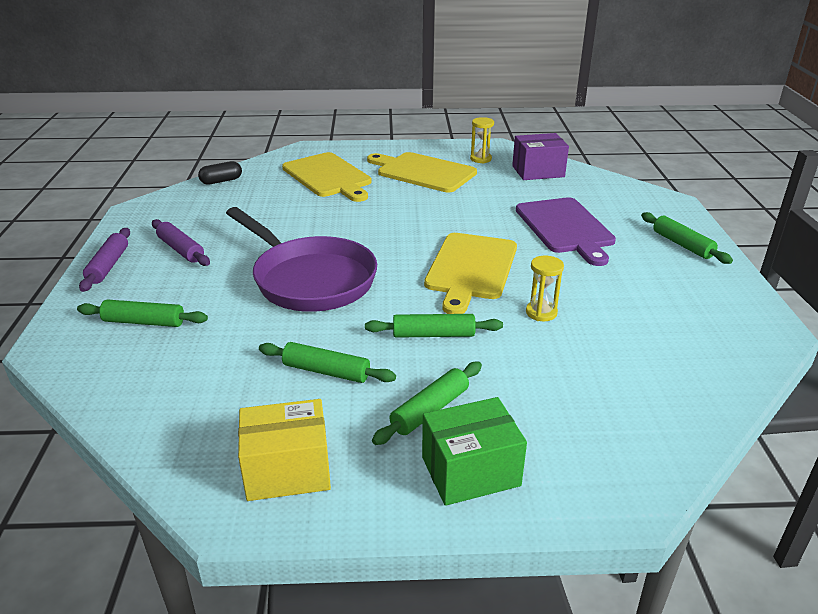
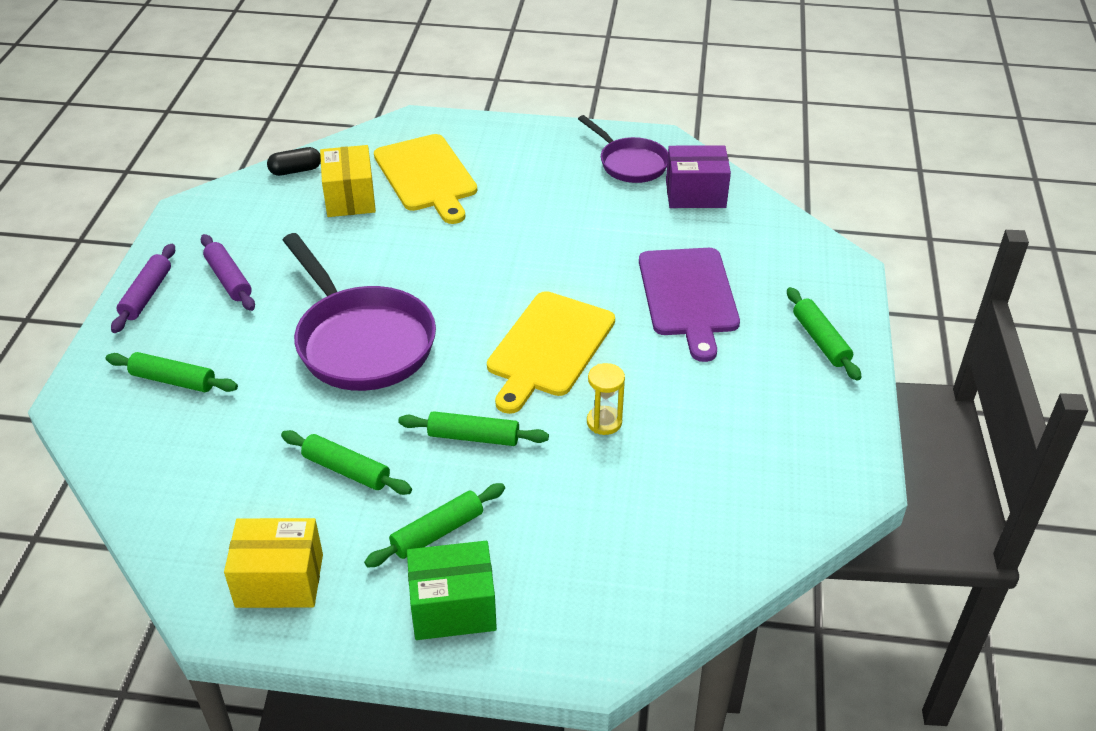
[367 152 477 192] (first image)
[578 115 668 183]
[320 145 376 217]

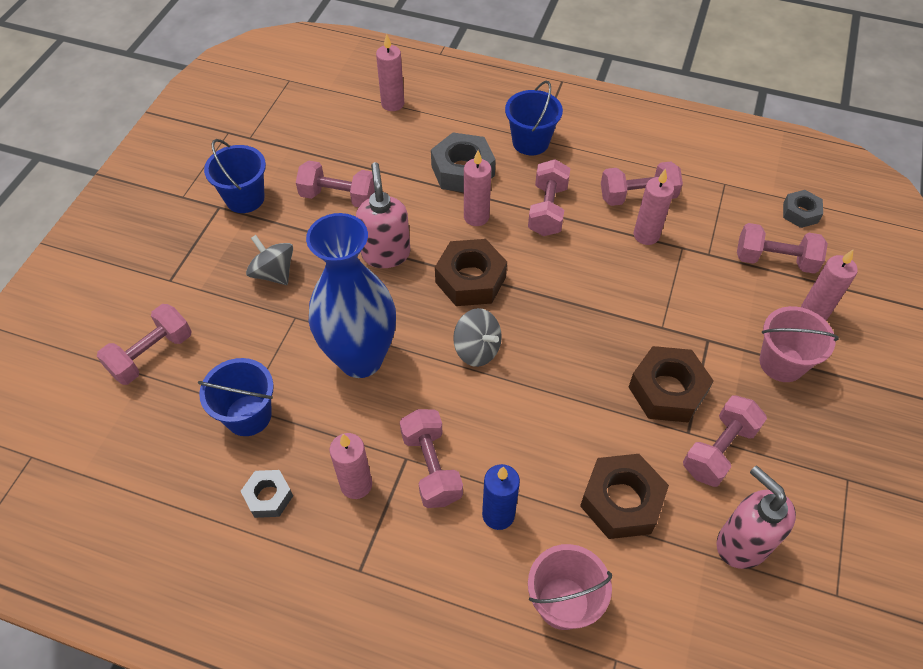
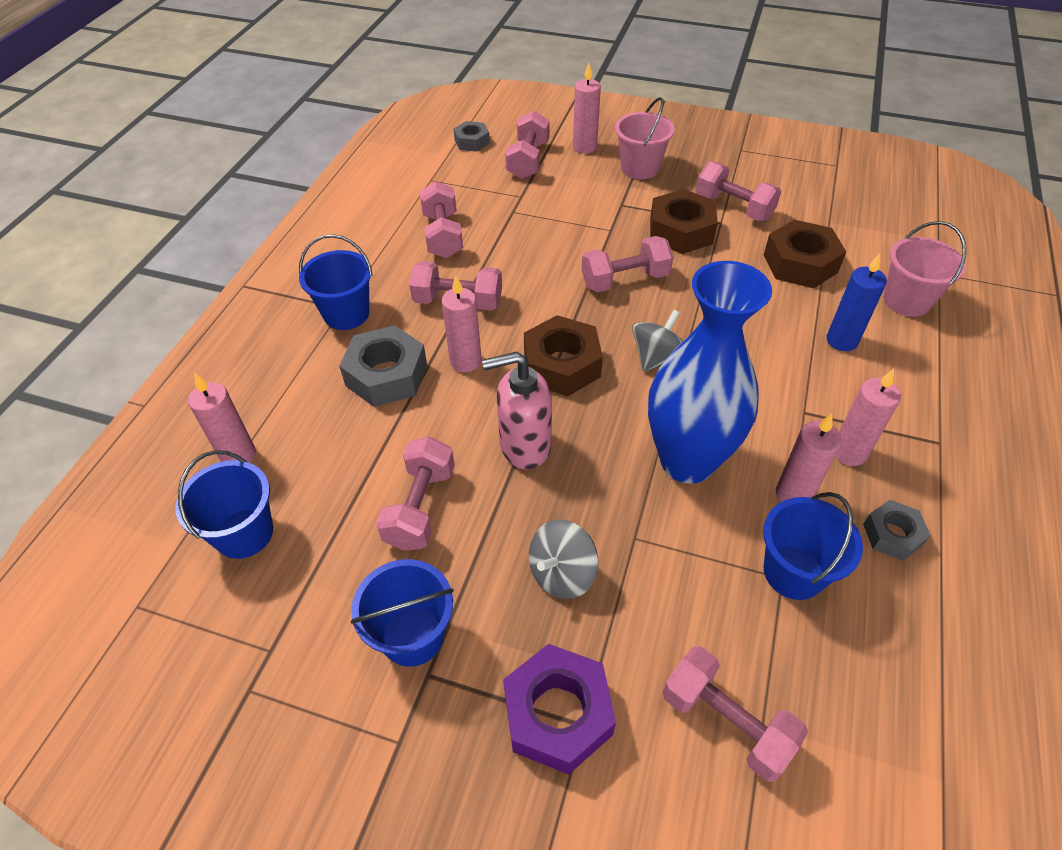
[582 236 673 292]
[776 413 842 502]
[716 466 796 569] (first image)
[175 450 273 559]
[503 644 616 775]

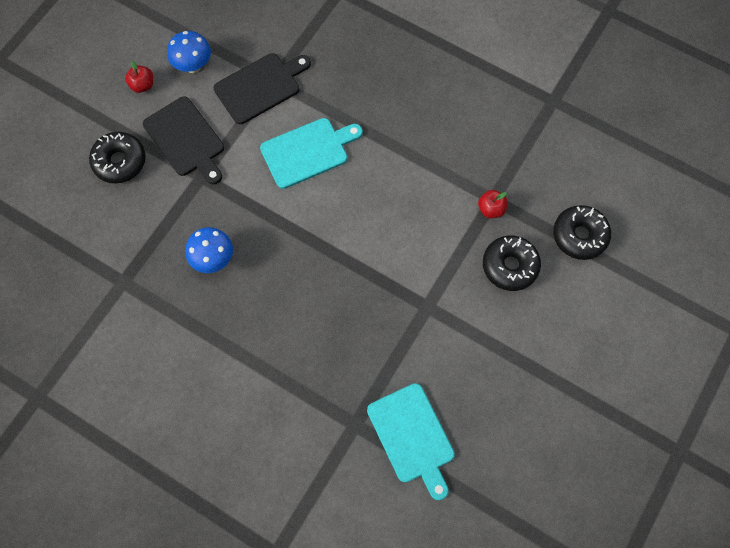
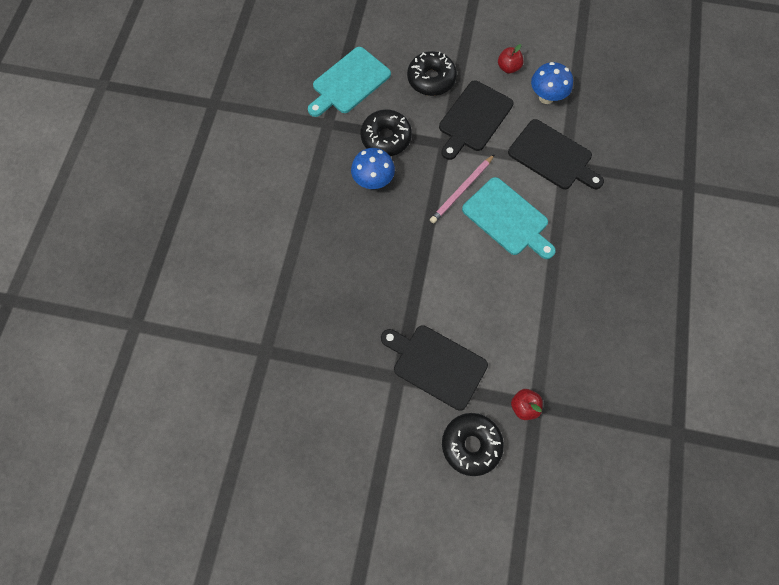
[308 47 391 117]
[361 109 412 156]
[381 325 488 411]
[430 154 495 223]

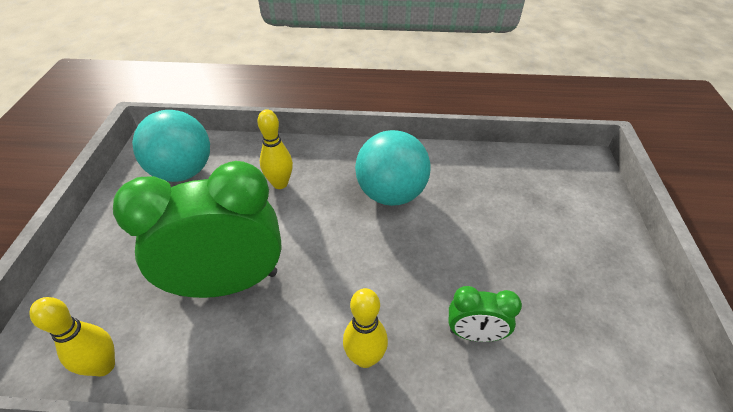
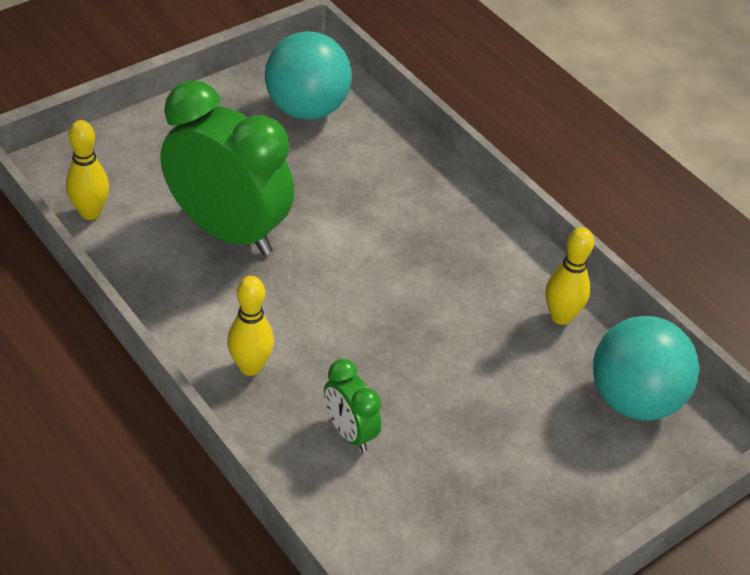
[546 227 594 325]
[593 316 700 421]

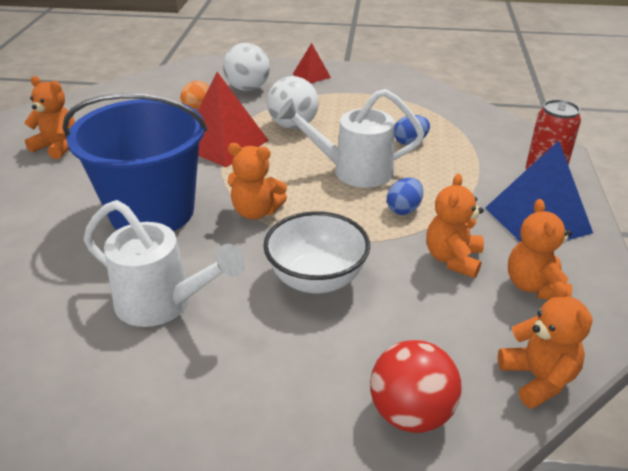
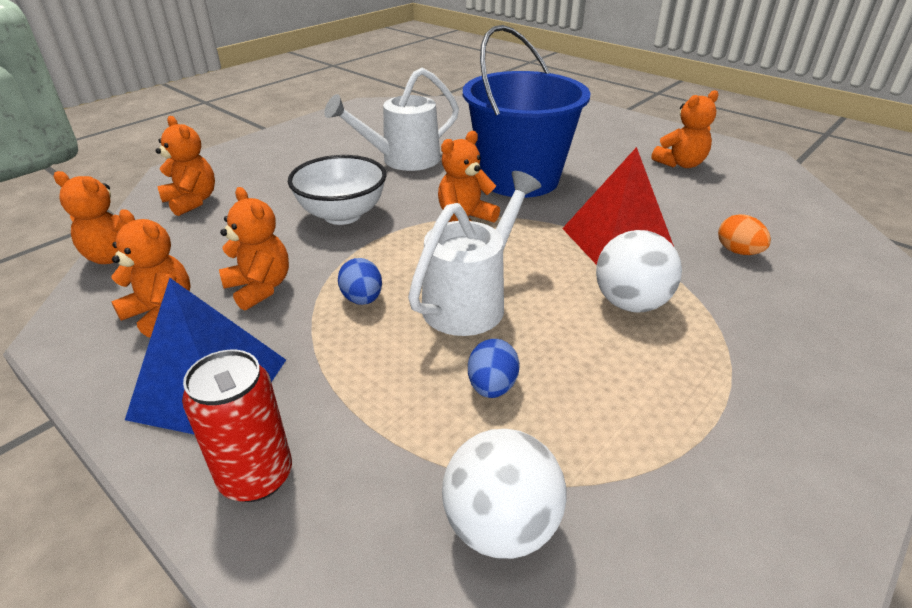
[442 429 567 559]
[293 43 331 83] (first image)
[156 116 215 216]

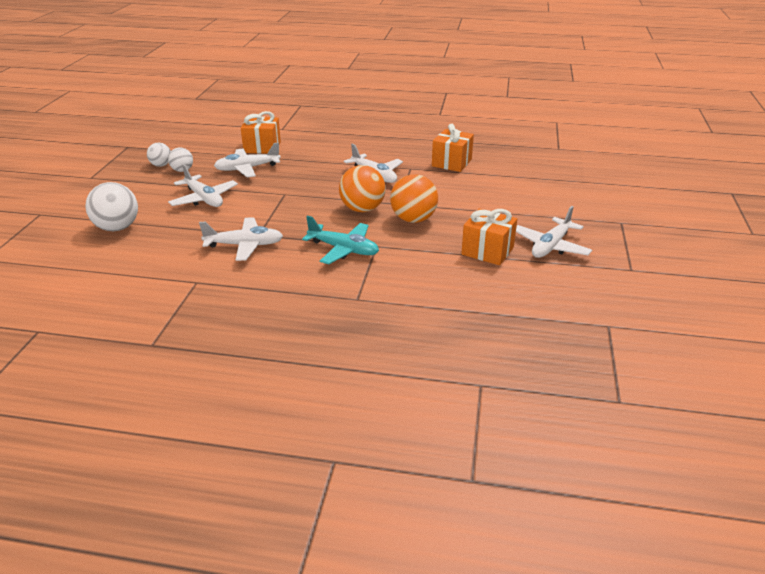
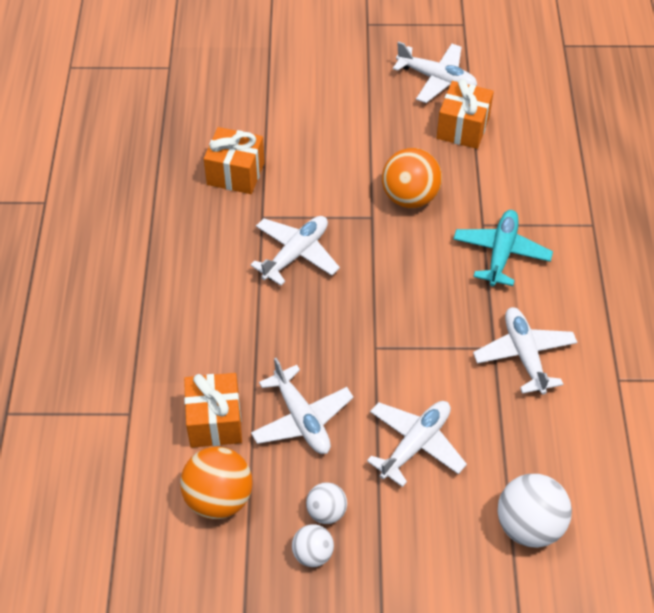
[180 446 253 519]

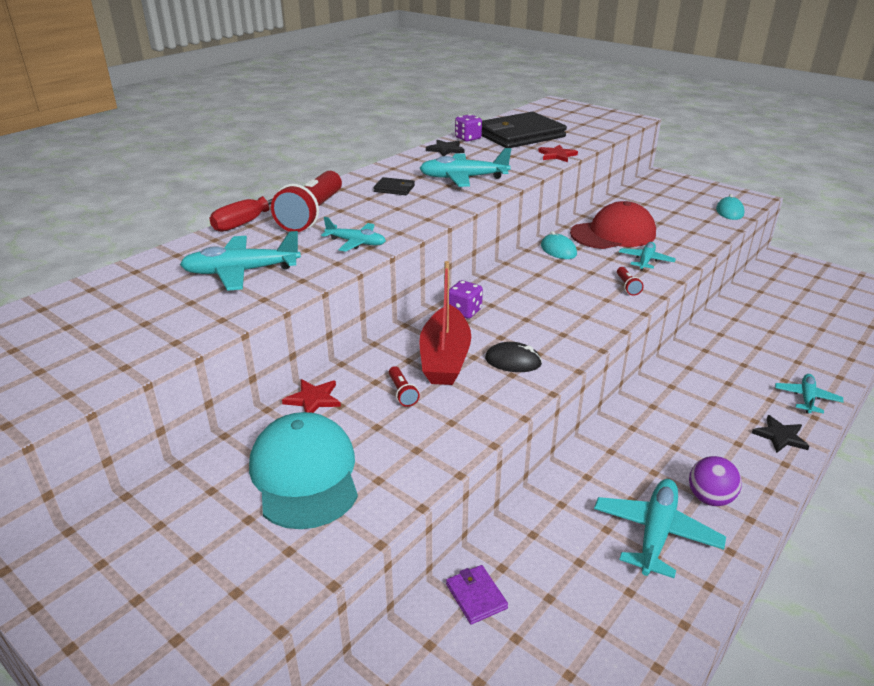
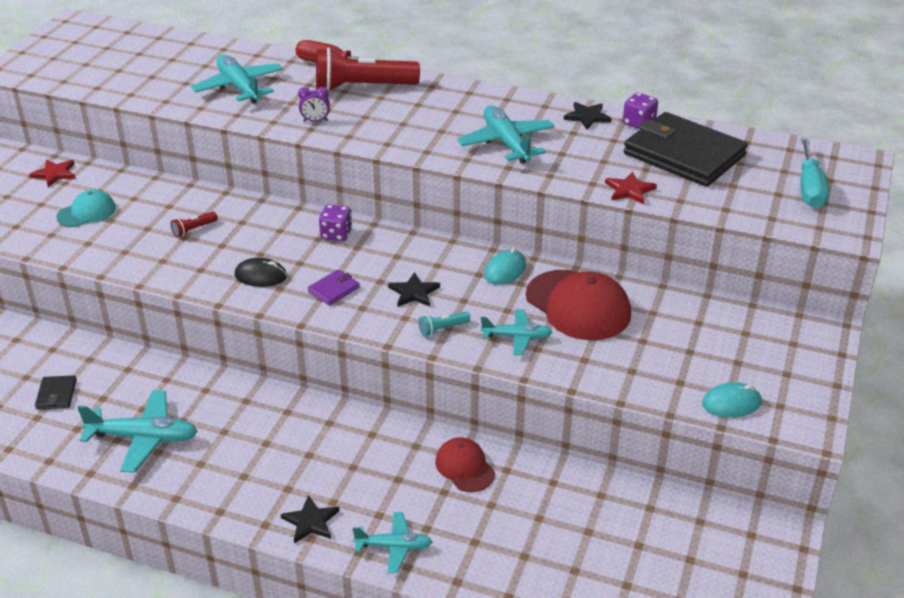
[57 190 116 227]
[29 160 76 187]
[298 87 330 122]
[35 375 77 410]
[419 261 471 385] (first image)
[308 270 360 306]
[234 258 287 287]
[418 311 470 336]
[689 456 742 506] (first image)
[388 272 440 307]
[435 437 495 492]
[801 138 829 208]

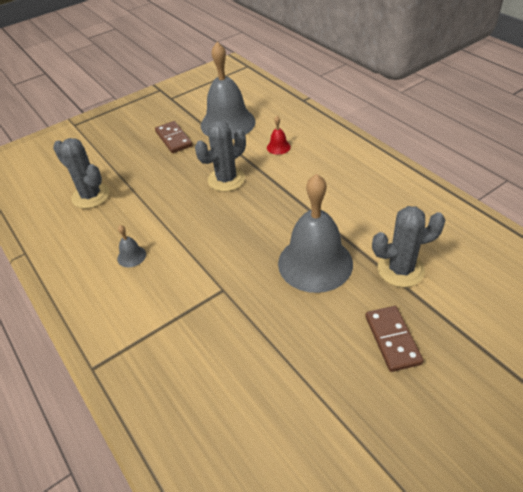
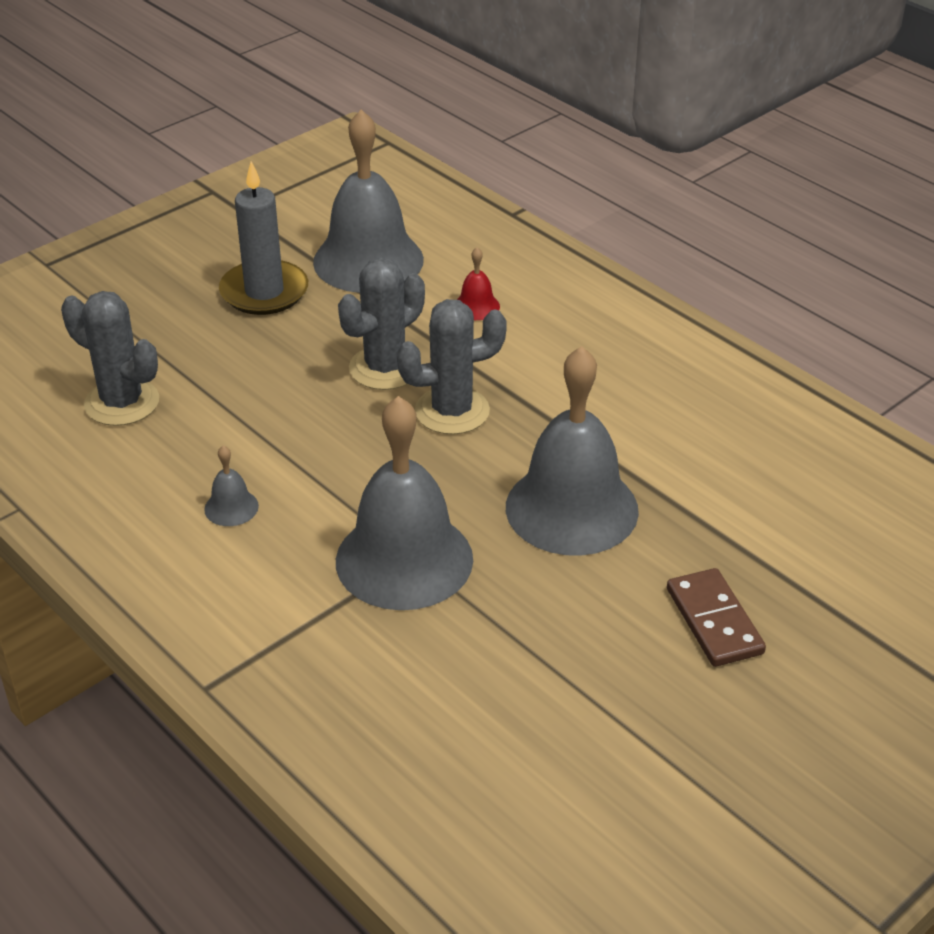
[219 161 308 315]
[397 299 507 435]
[336 396 473 610]

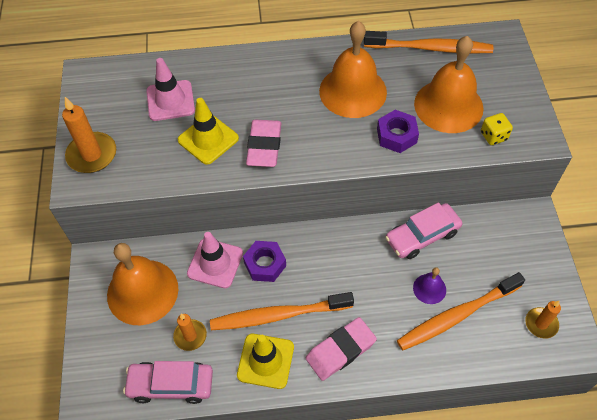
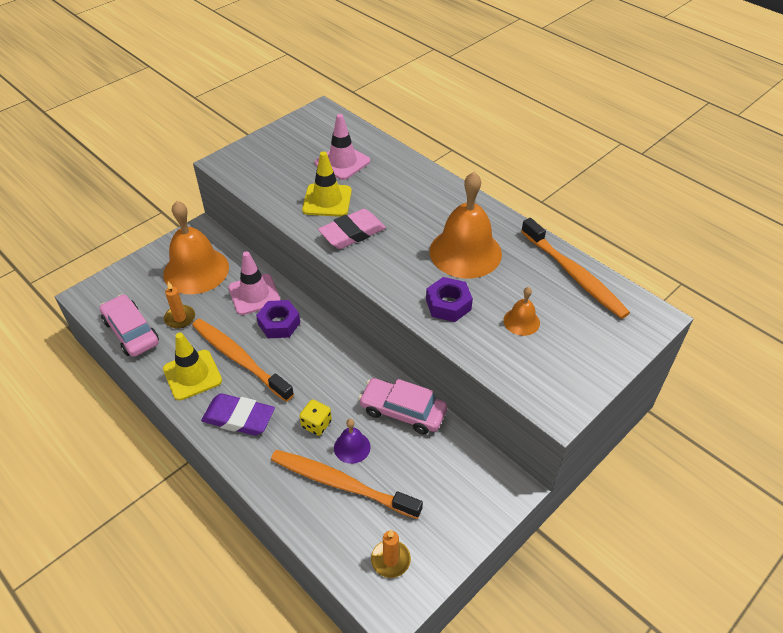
[62 97 116 173] (first image)
[201 393 275 436]
[503 287 540 336]
[299 399 332 436]

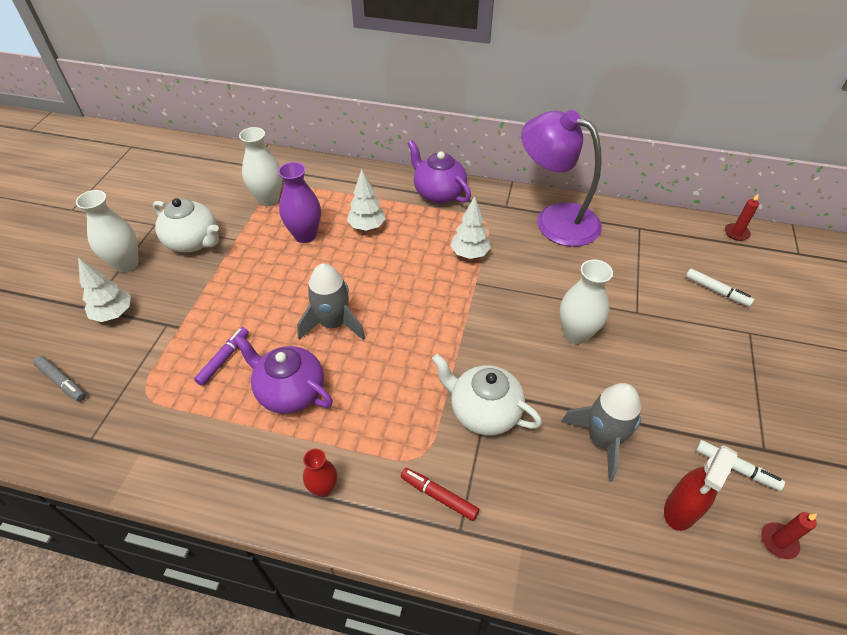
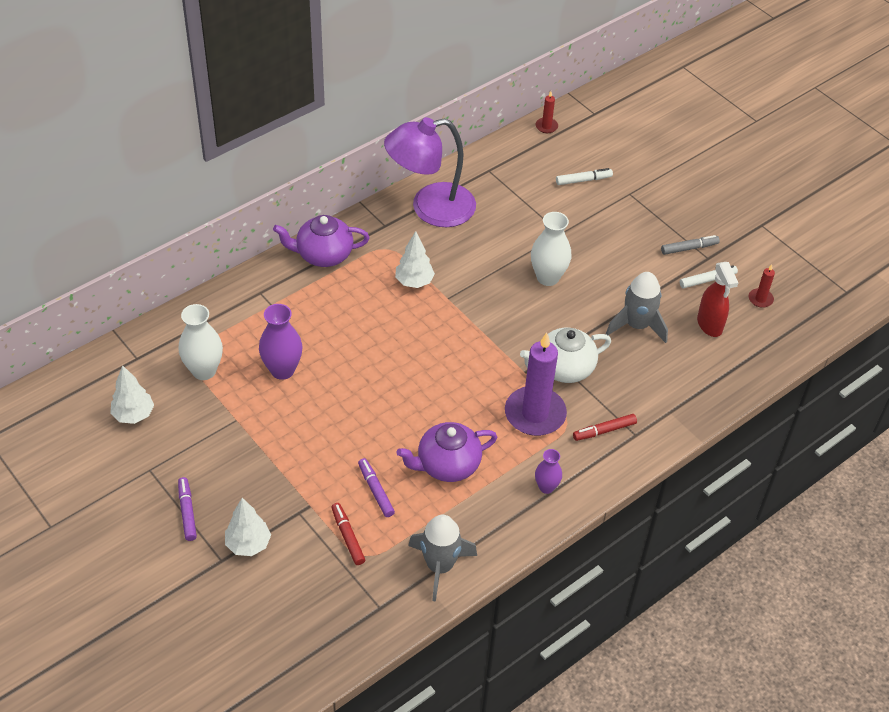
[661 235 720 255]
[178 477 197 541]
[153 198 219 252] (first image)
[408 515 477 602]
[535 449 562 494]
[110 365 154 424]
[331 503 365 565]
[505 332 567 436]

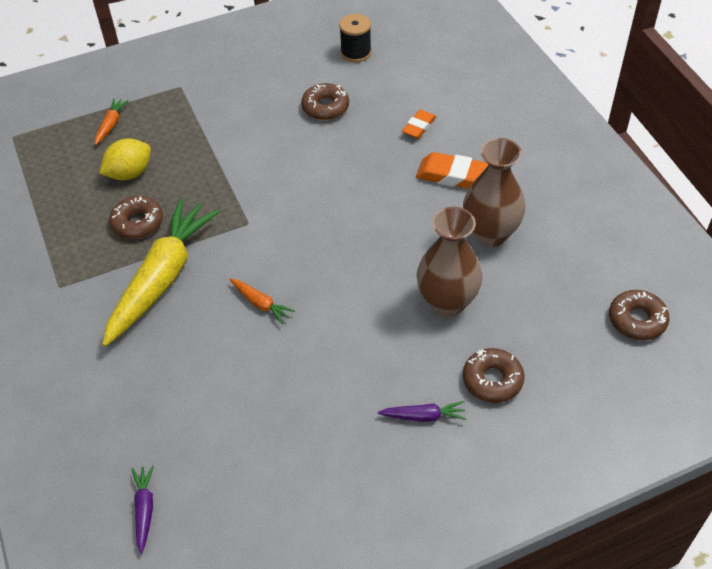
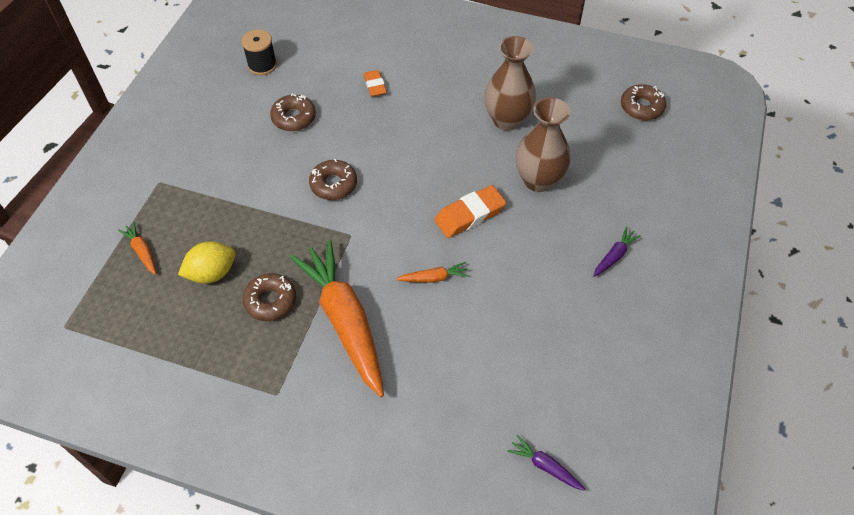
[178 241 235 284]
[290 240 384 397]
[434 185 506 238]
[309 159 357 200]

